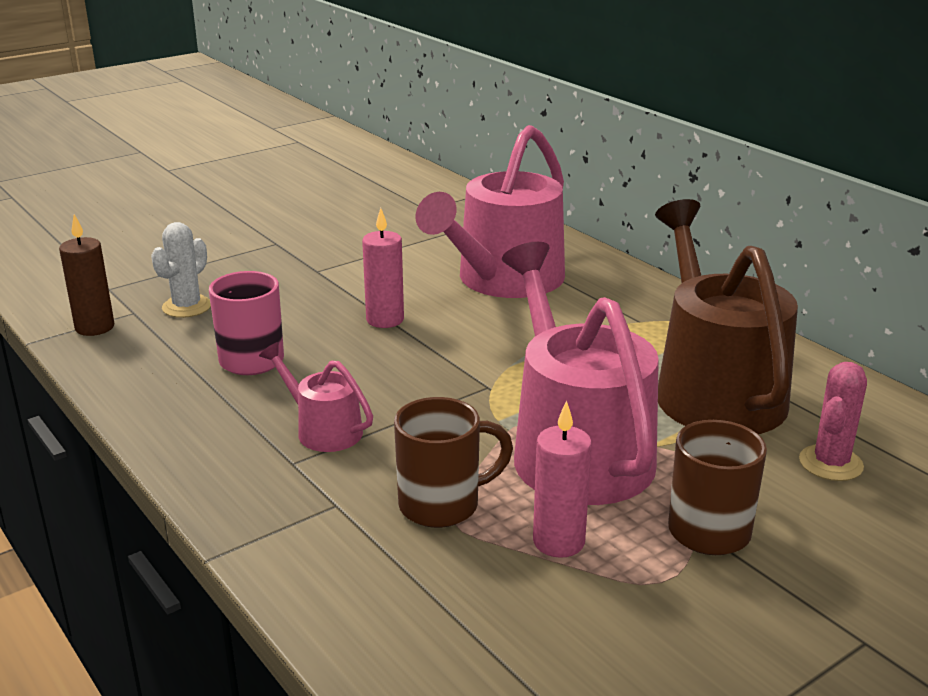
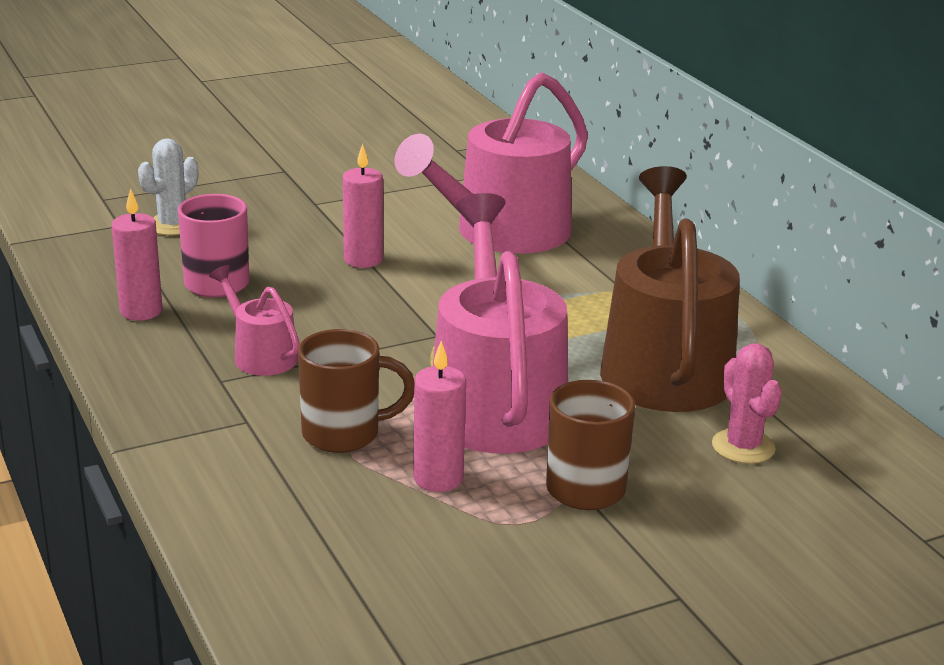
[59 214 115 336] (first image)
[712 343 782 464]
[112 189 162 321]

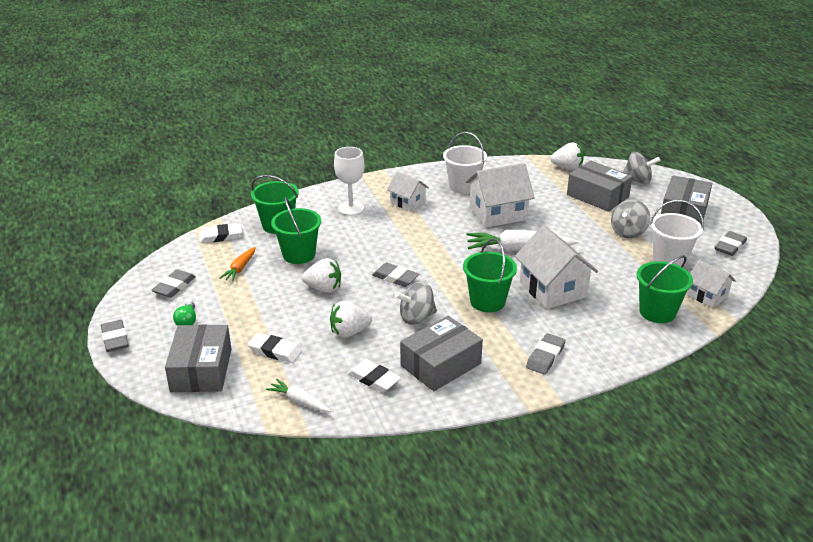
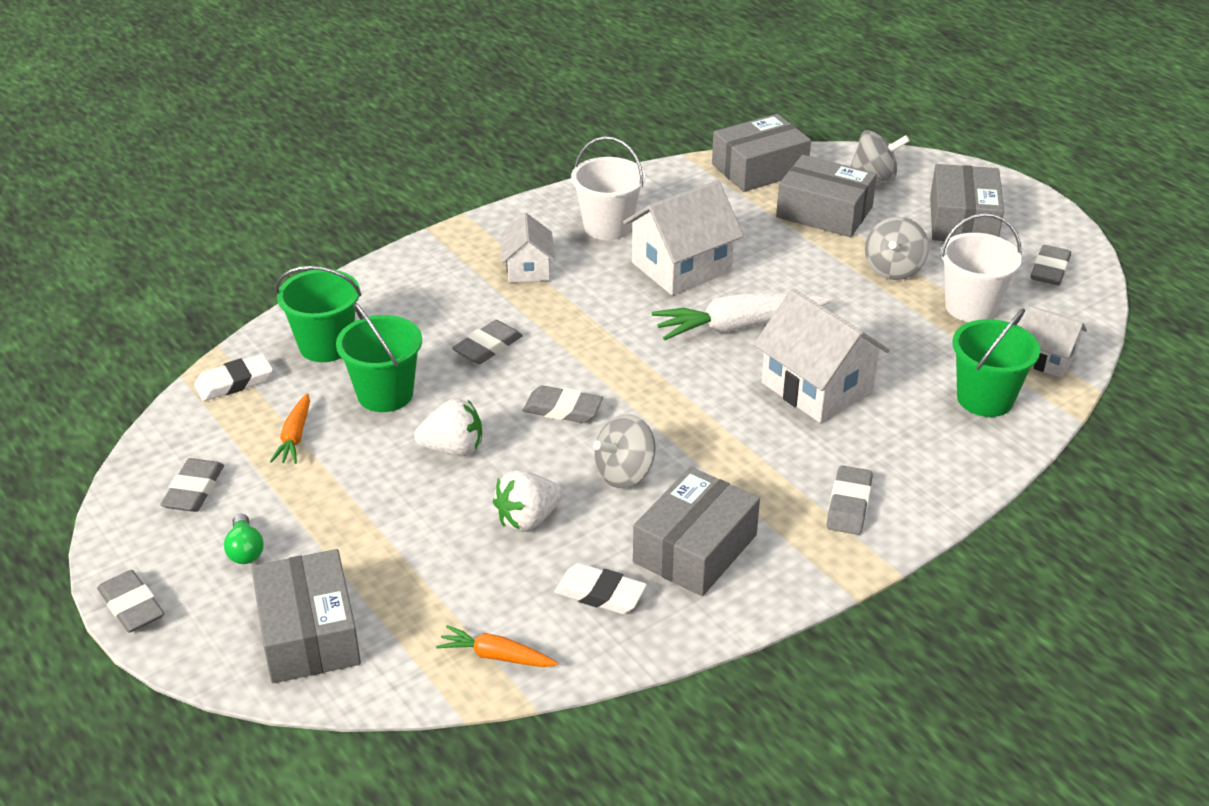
[248 333 302 363] (first image)
[436 625 558 667]
[334 147 365 216] (first image)
[501 213 555 282]
[463 238 517 312] (first image)
[712 114 811 192]
[452 320 523 364]

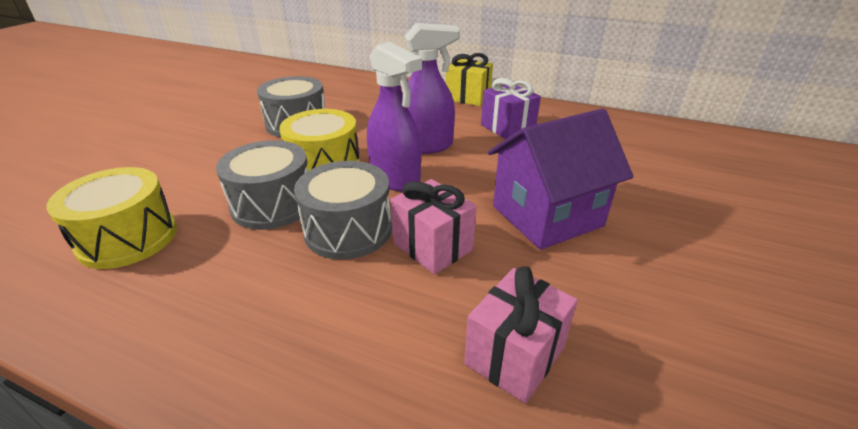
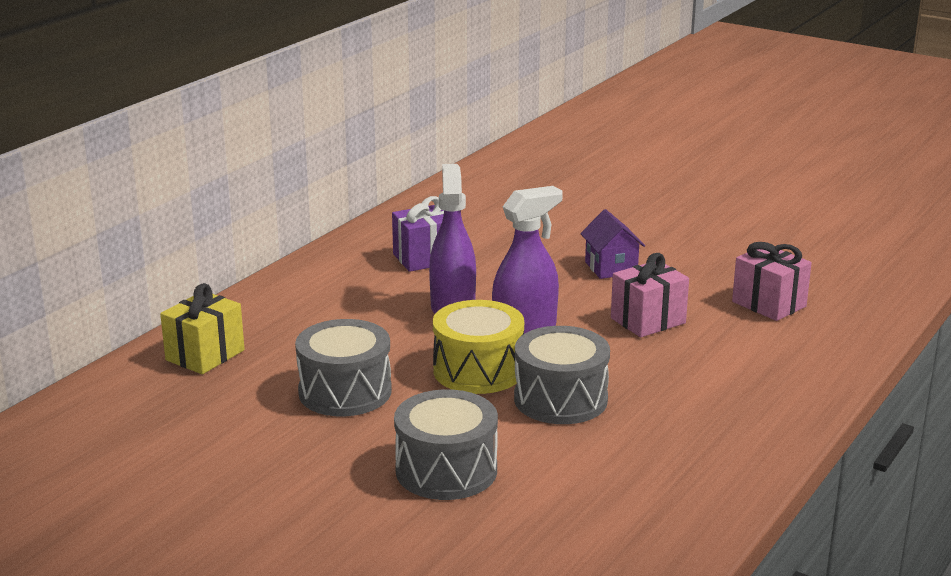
[46 167 177 269] (first image)
[394 389 498 500]
[160 283 245 374]
[580 209 645 279]

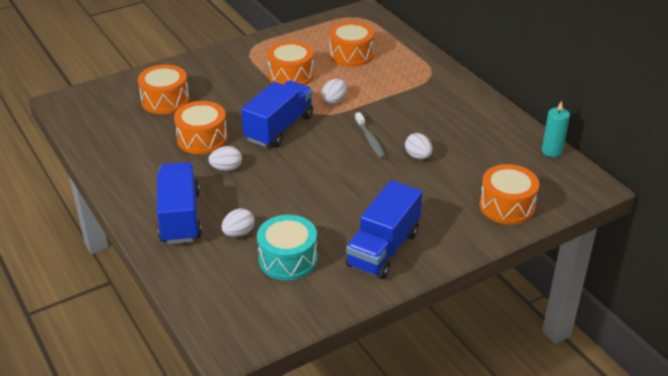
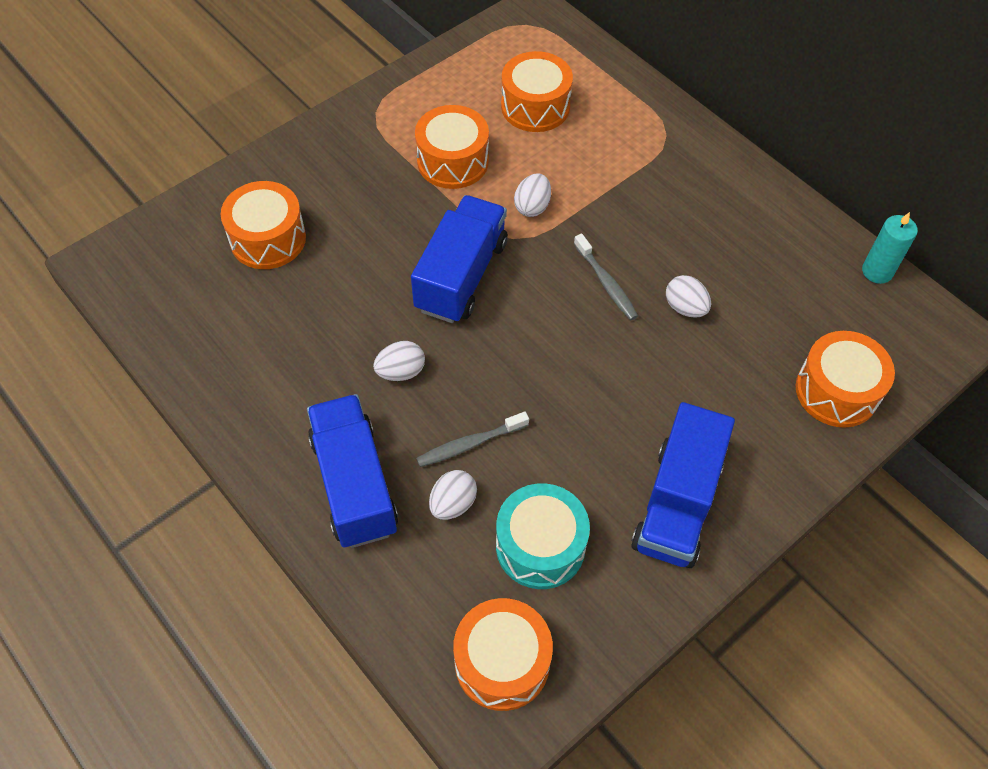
[453 598 553 711]
[416 412 529 467]

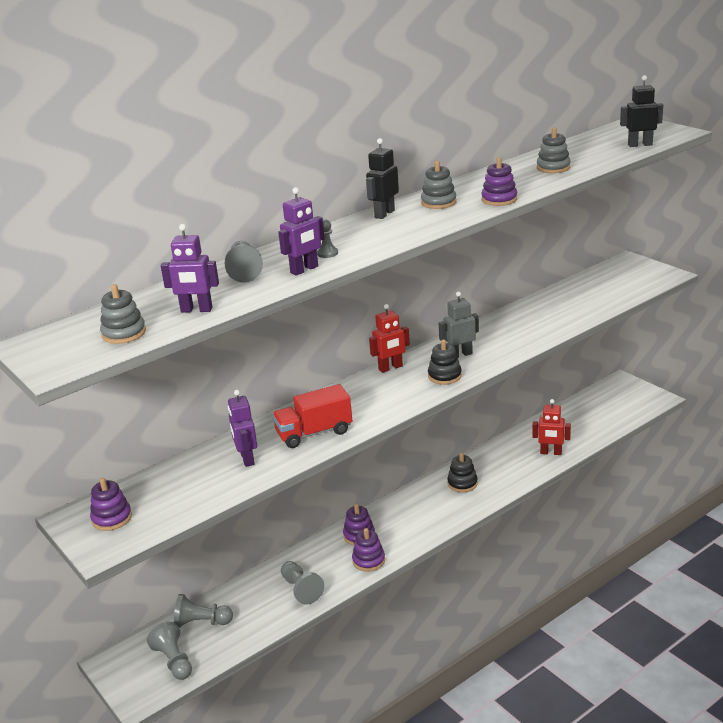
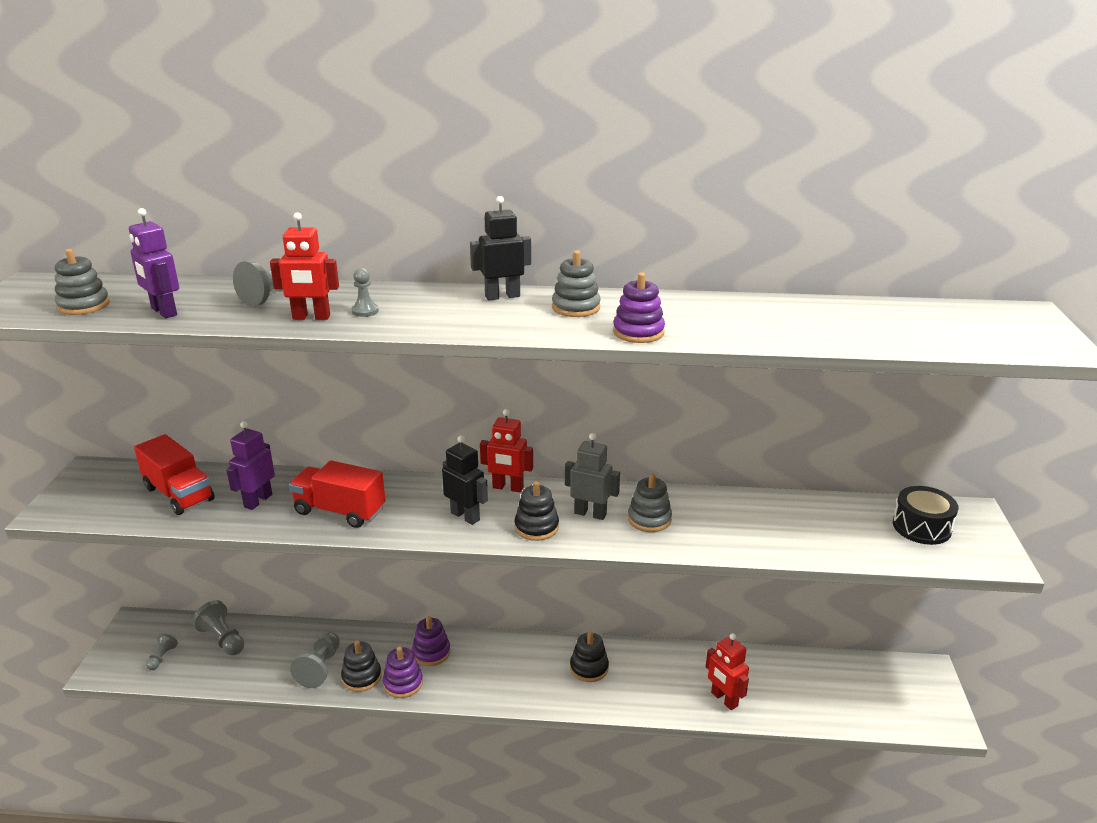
[90 478 132 531] (first image)
[146 633 178 670]
[270 212 339 320]
[628 474 672 532]
[442 435 488 525]
[134 434 215 515]
[341 640 381 692]
[893 486 958 545]

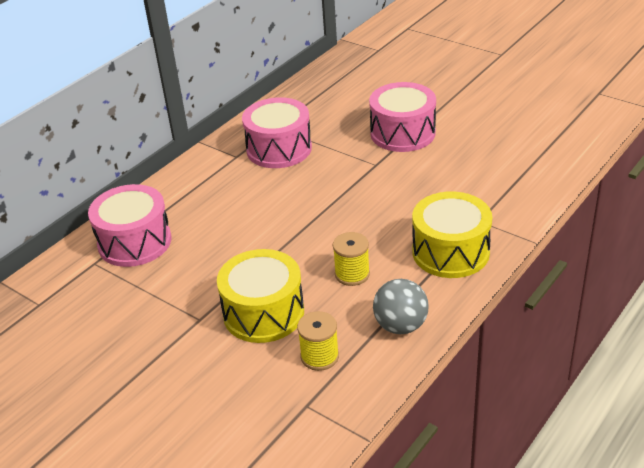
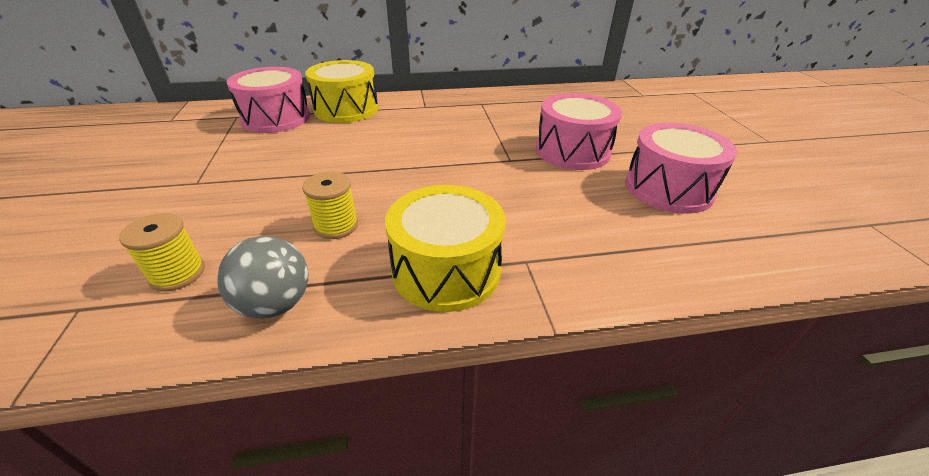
[305 60 378 123]
[625 123 737 214]

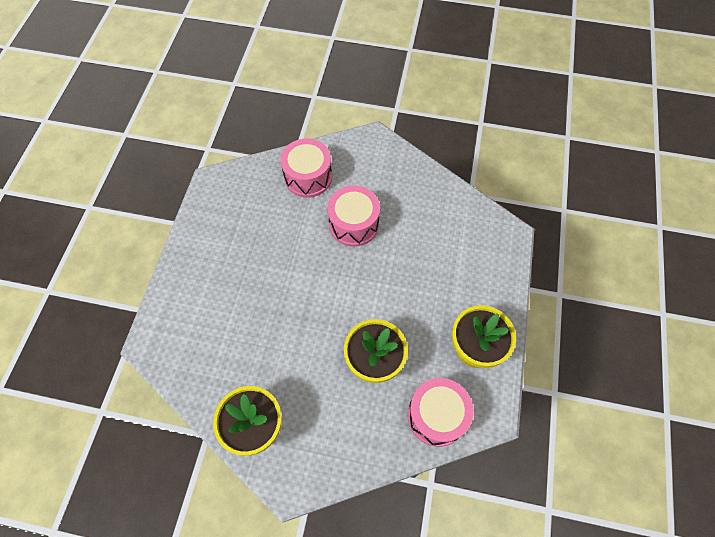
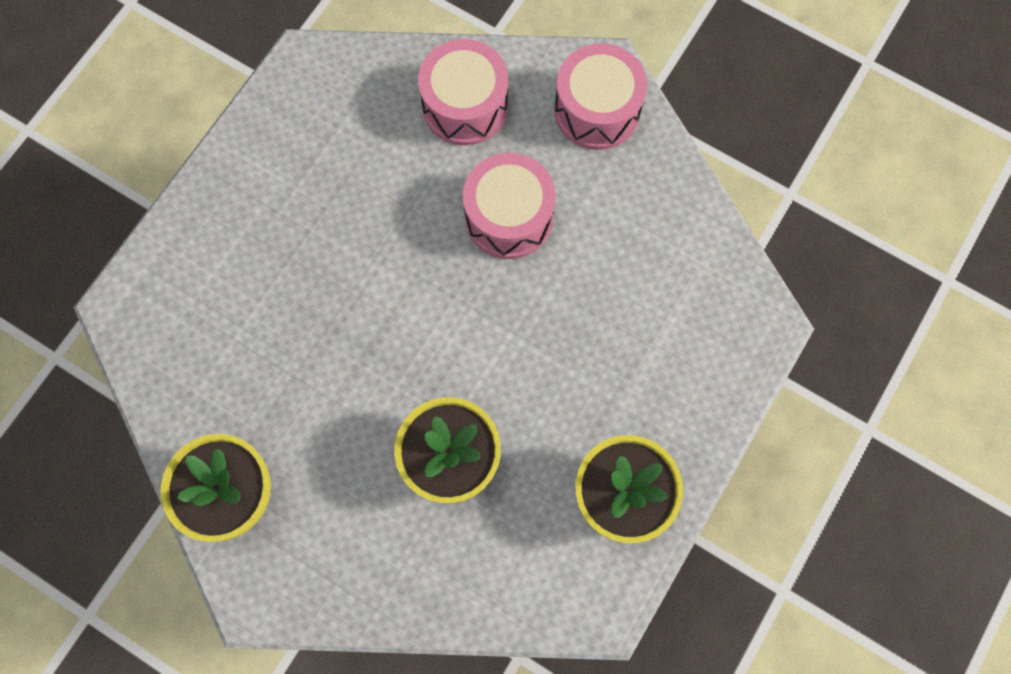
[554 43 647 150]

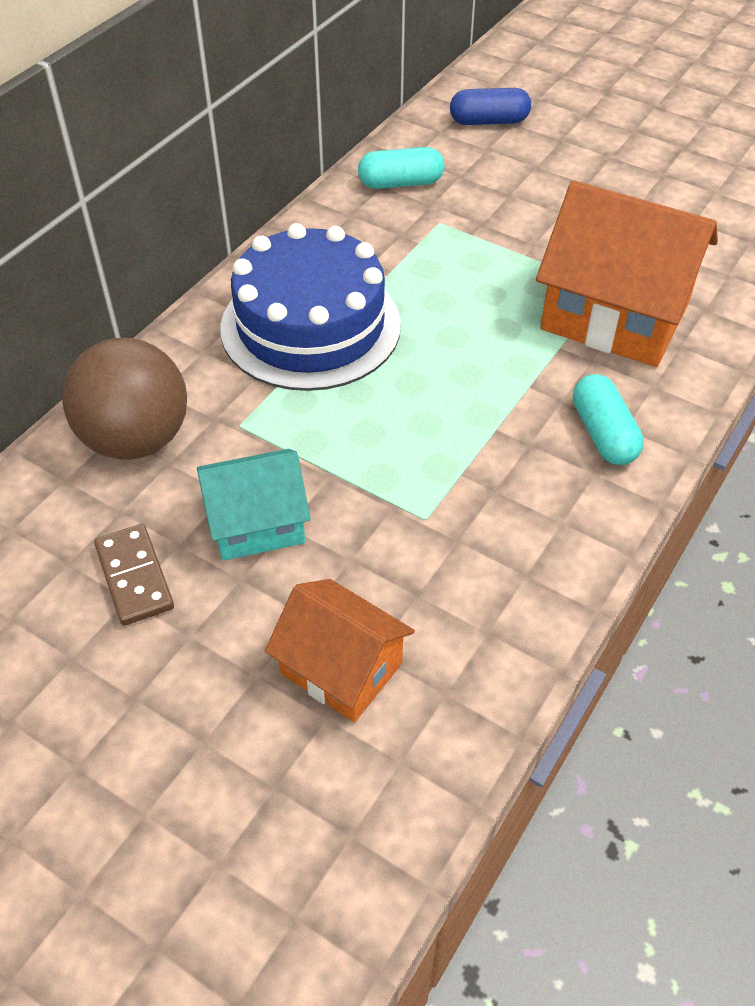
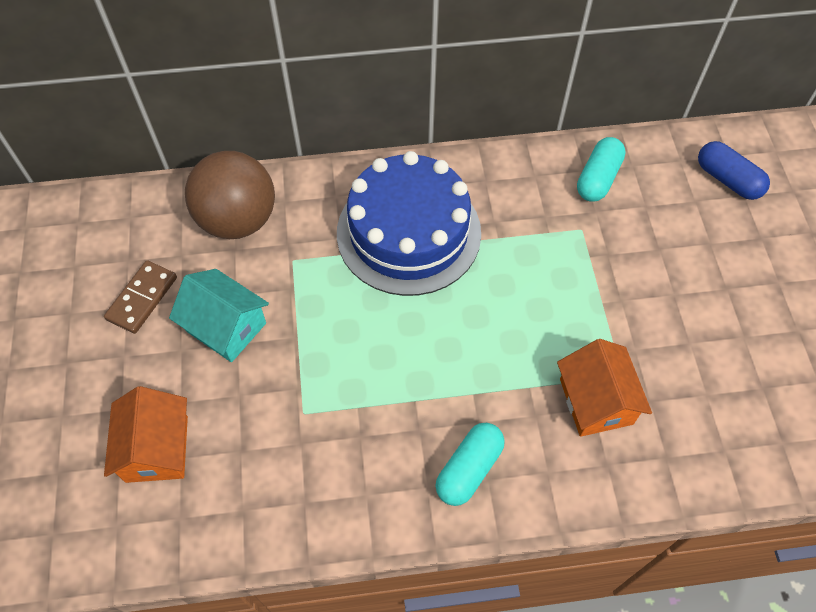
[577 137 626 202]
[557 339 652 437]

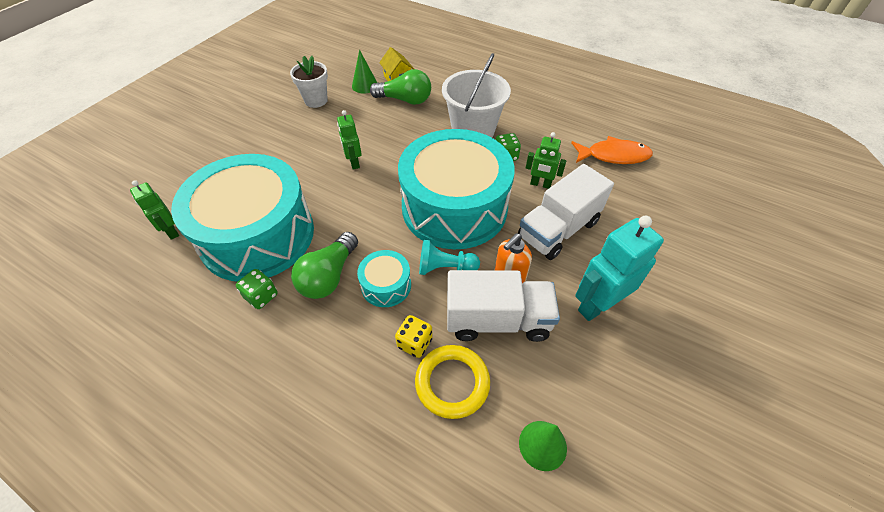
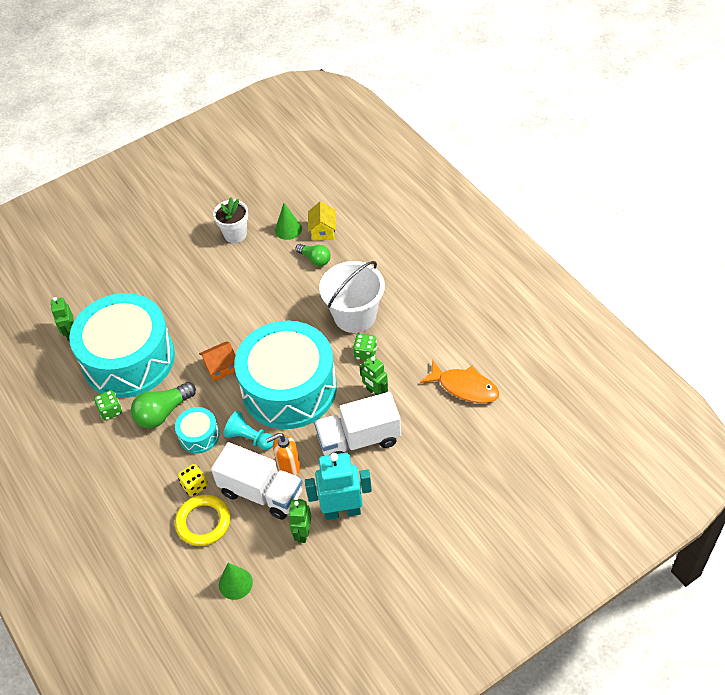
[289 499 311 543]
[295 244 331 266]
[199 341 236 381]

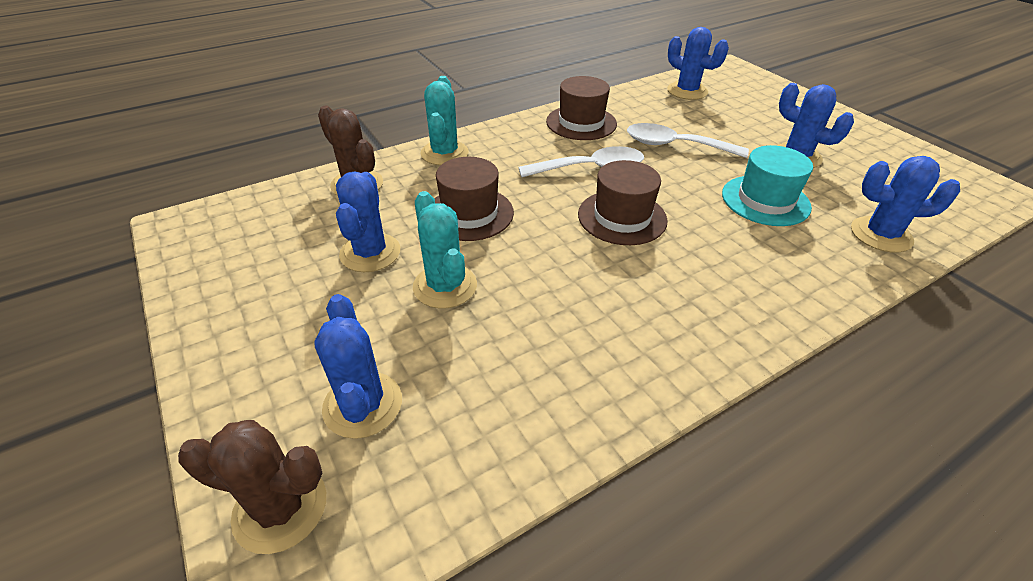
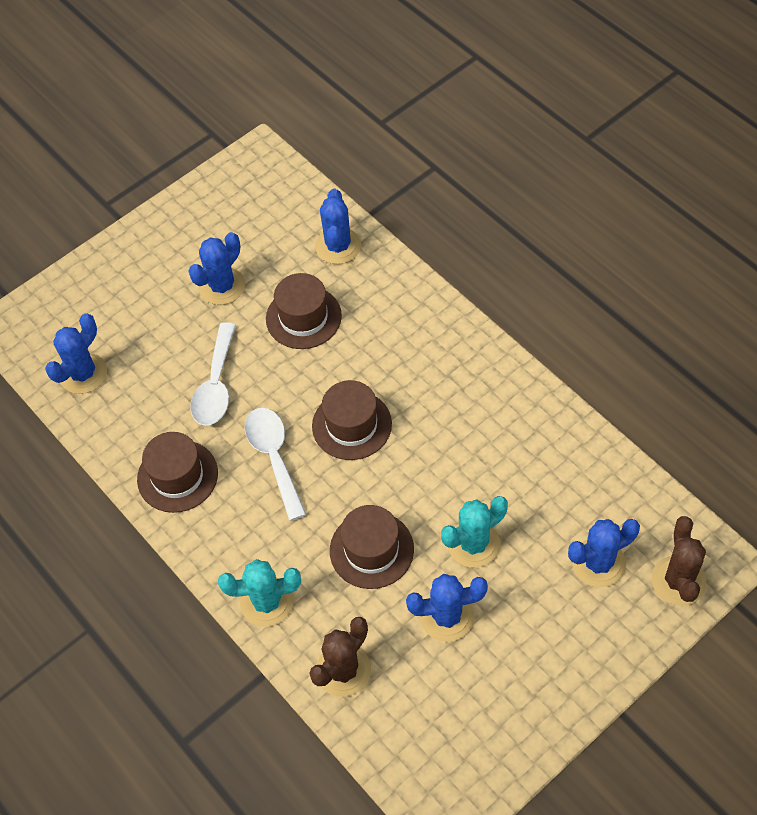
[266 273 342 349]

